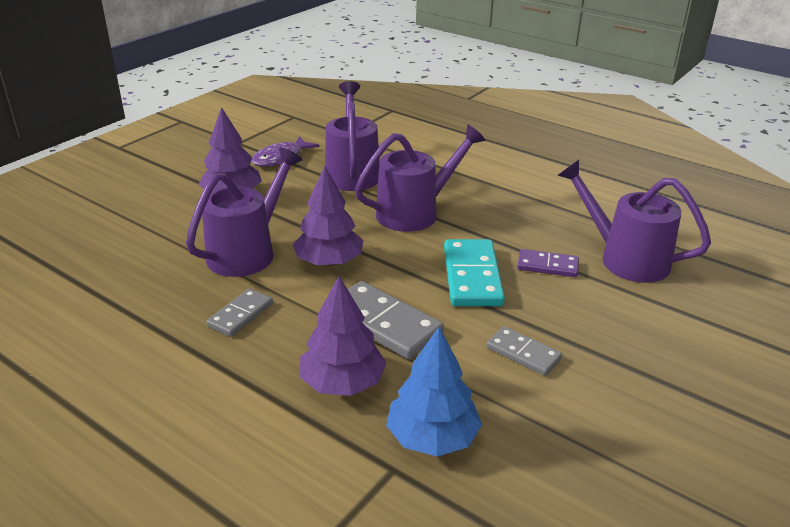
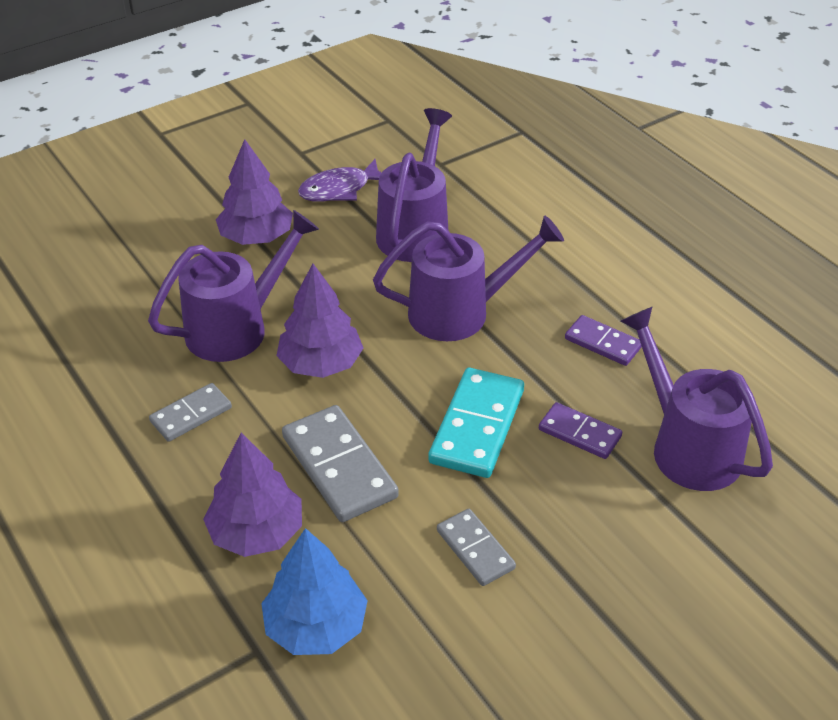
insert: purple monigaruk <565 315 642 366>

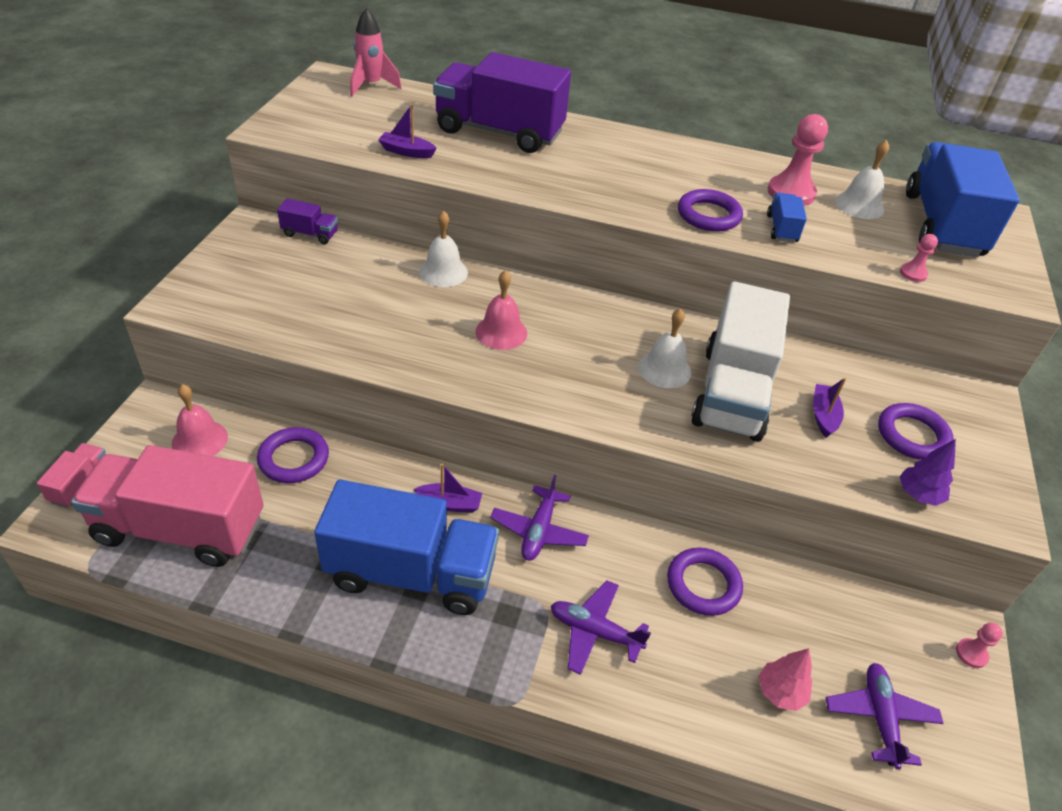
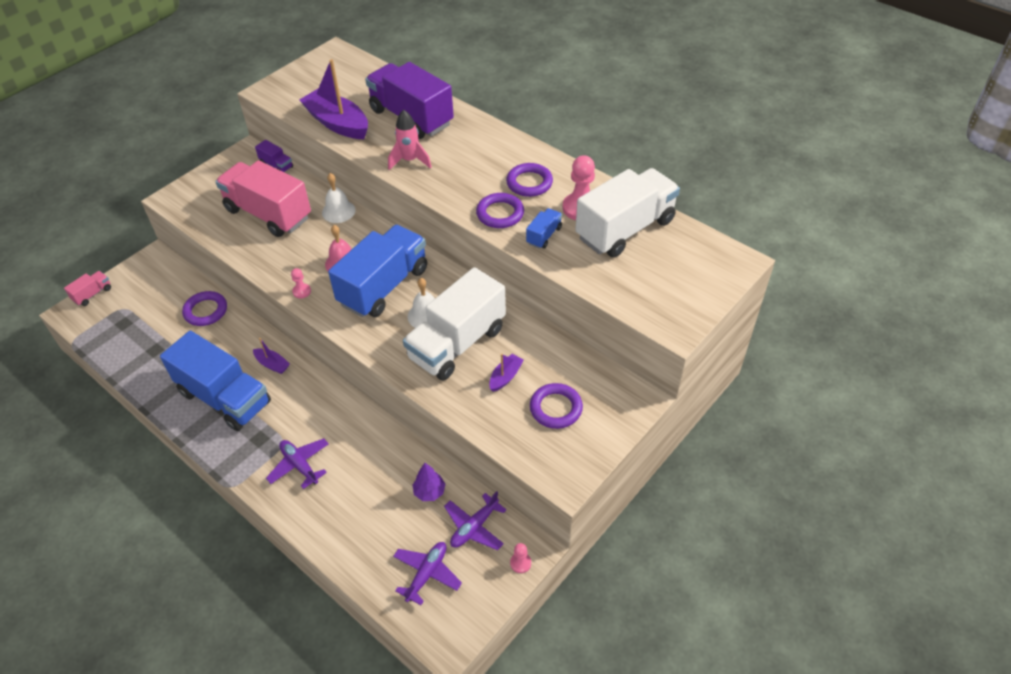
delete: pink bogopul <172 384 228 456>; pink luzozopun <759 648 812 711>
move: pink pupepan <71 445 264 567> to <215 160 311 237>; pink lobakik <350 8 402 97> to <388 110 432 170>; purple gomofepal <490 475 589 561> to <444 491 506 550>; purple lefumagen <667 548 743 616> to <506 163 553 197>; purple luzozopun <899 439 956 506> to <413 463 445 501>; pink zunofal <900 234 938 282> to <291 268 311 298>; blue pupepan <906 142 1020 257> to <328 225 427 317>
replace: white bogopul <835 140 889 219> to white pupepan <575 168 680 258>
resize: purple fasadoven <378 104 437 158> = <299 59 368 139> x2.12

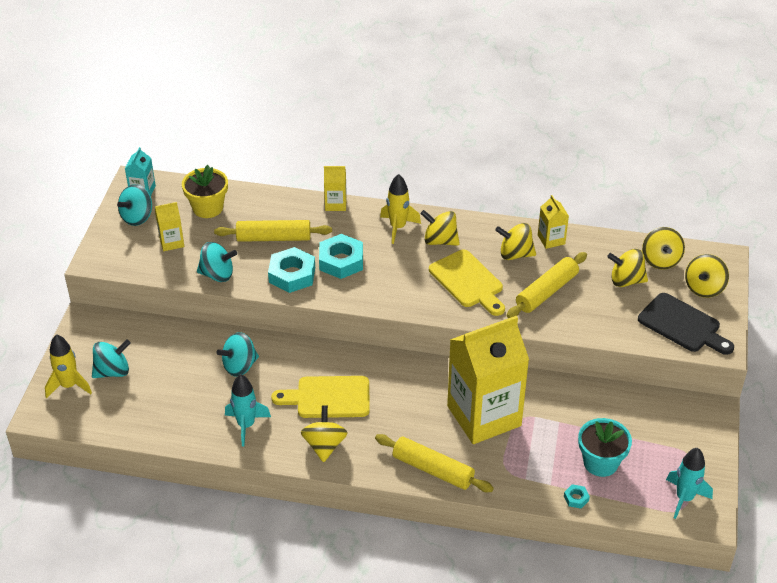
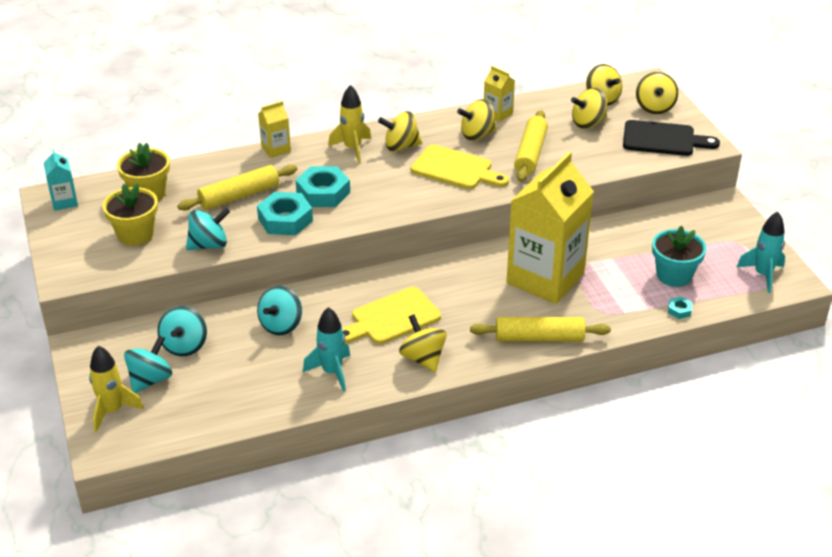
move: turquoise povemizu <117 184 152 226> to <157 306 207 356>
replace: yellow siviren <155 202 184 251> to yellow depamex <103 183 158 246>

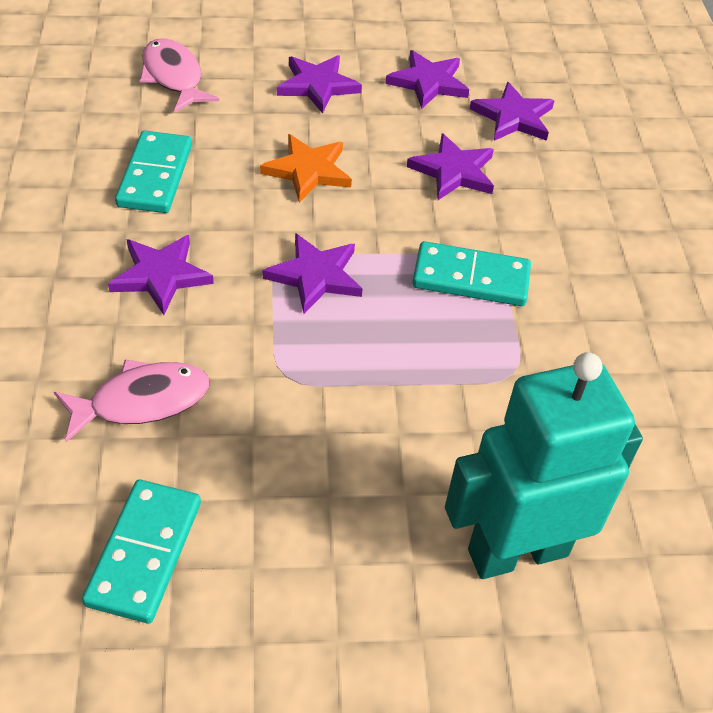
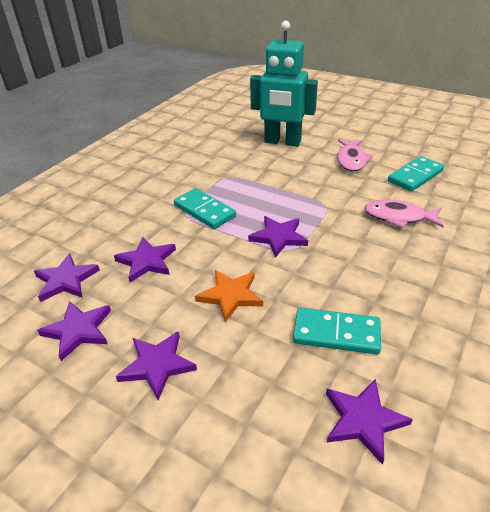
move: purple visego <108 235 214 315> to <326 379 413 465>; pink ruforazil <140 38 219 113> to <337 139 373 171>
rotate: turquoise monigaruk <115 131 192 213> = <293 308 381 355> 60 degrees clockwise

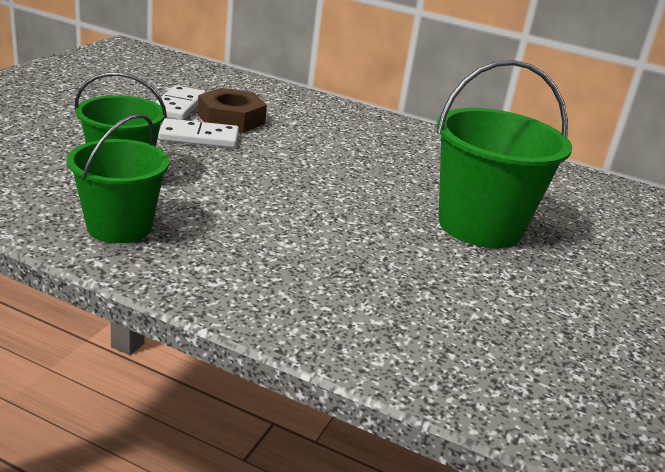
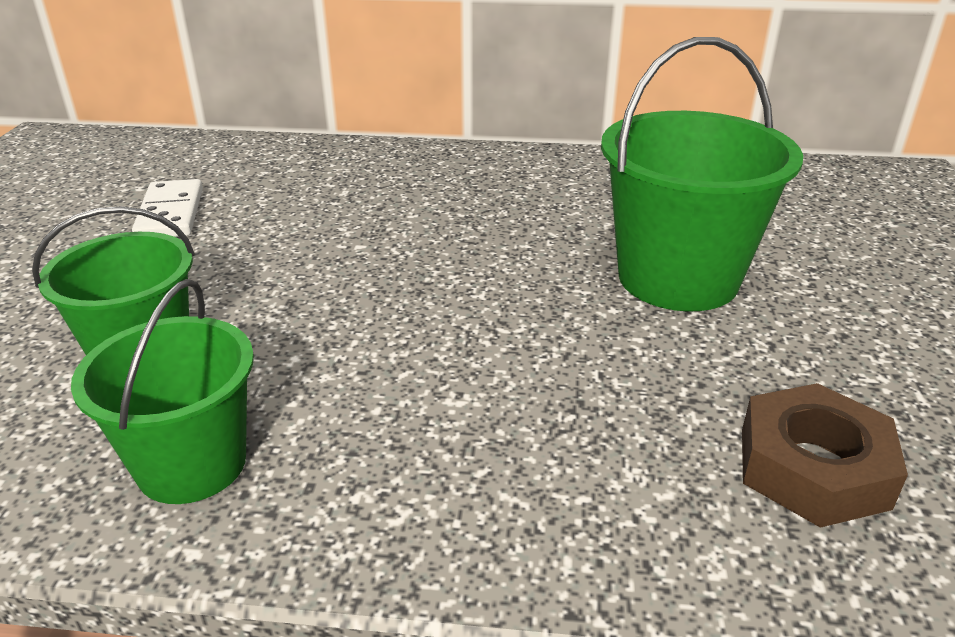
delete: white monigaruk <158 118 239 148>
move: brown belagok <198 88 267 133> to <742 383 908 528>

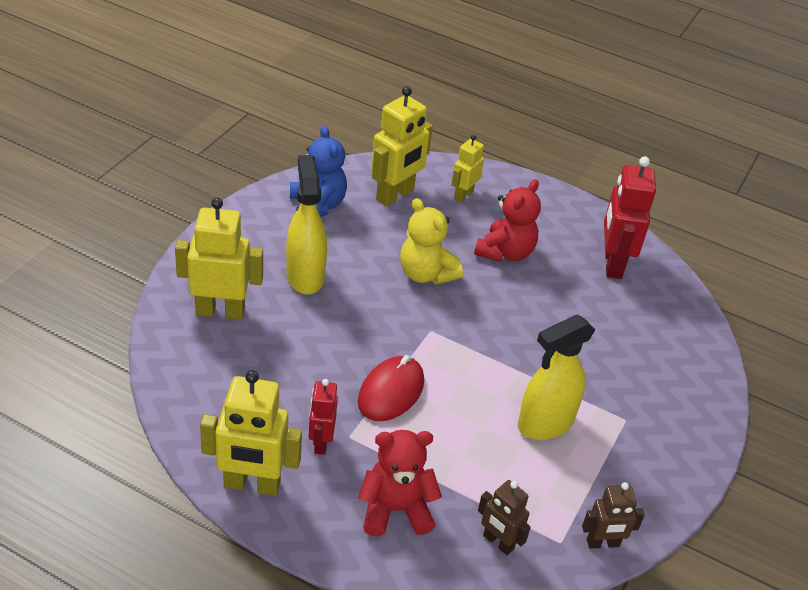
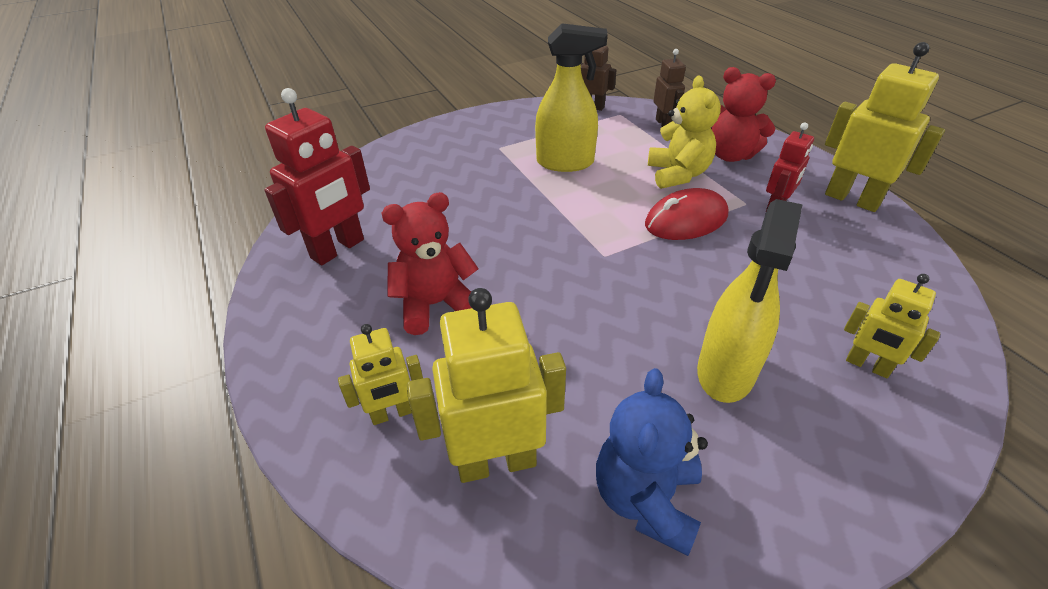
move: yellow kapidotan <400 198 463 285> to <648 76 721 189>
resize: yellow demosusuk <175 198 263 320> = <844 274 940 378> x0.59

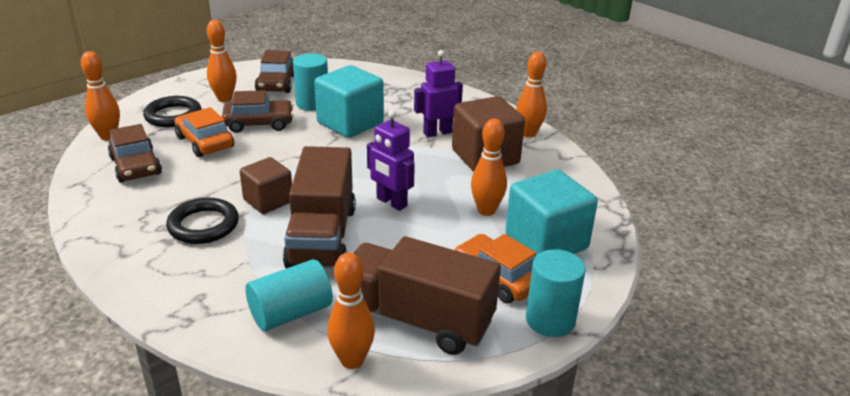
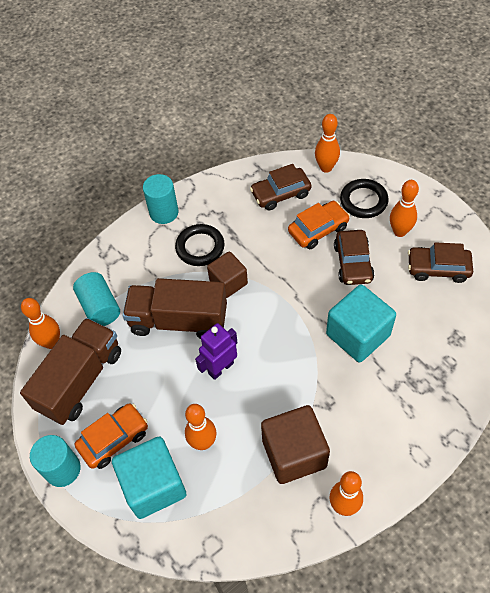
delete: purple demosusuk <414 50 463 137>
move: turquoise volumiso <293 53 328 111> to <143 174 178 224>

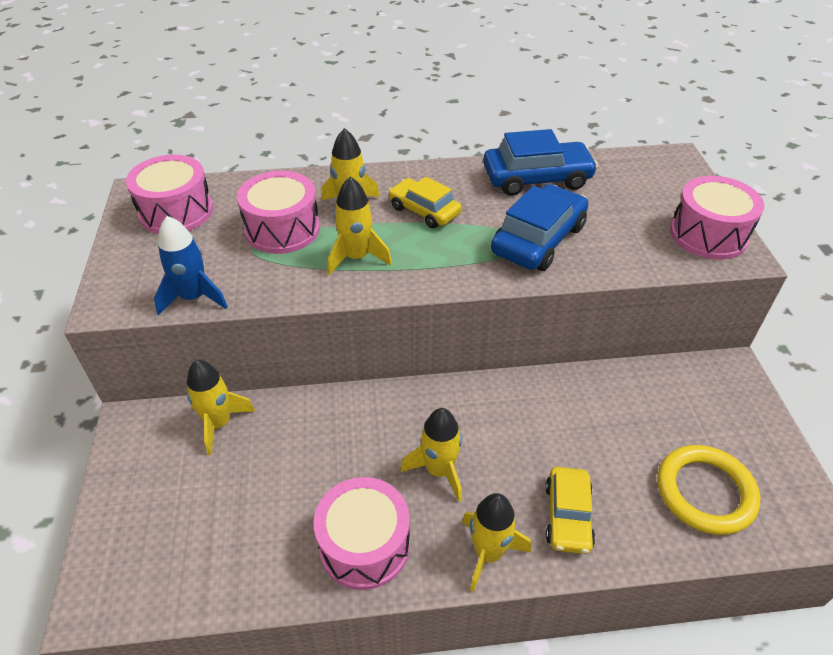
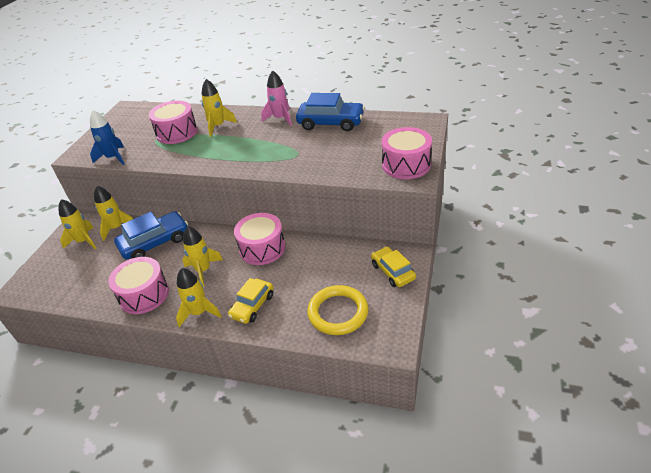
insert: pink lobakik <261 70 292 126>
move: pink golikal <126 155 213 234> to <234 213 285 265>; yellow lobakik <328 177 392 276> to <58 199 96 249>; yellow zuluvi <389 177 462 228> to <371 247 416 287>; blue zuluvi <491 184 588 271> to <114 211 188 260>

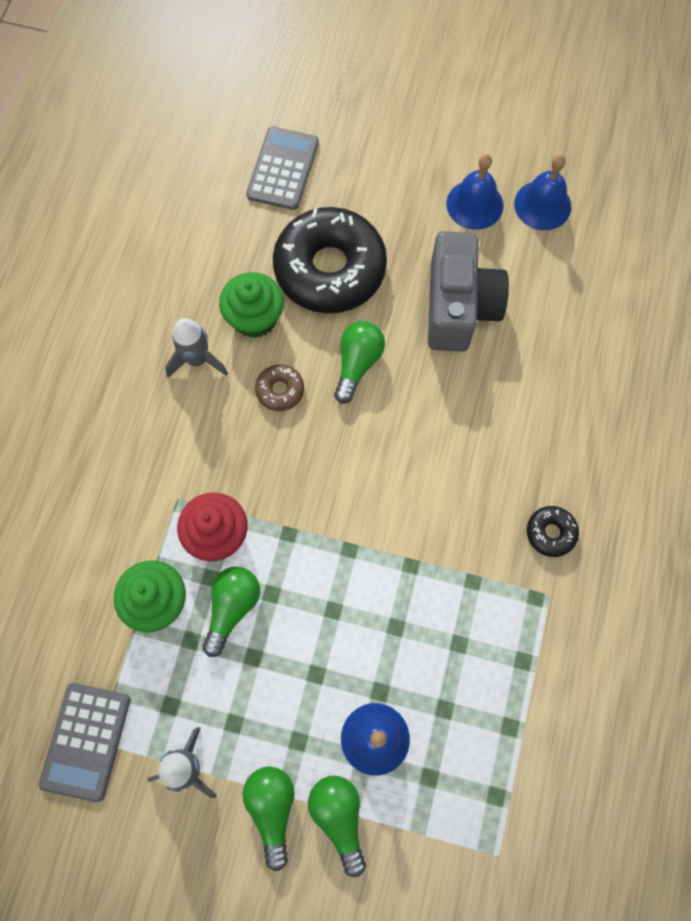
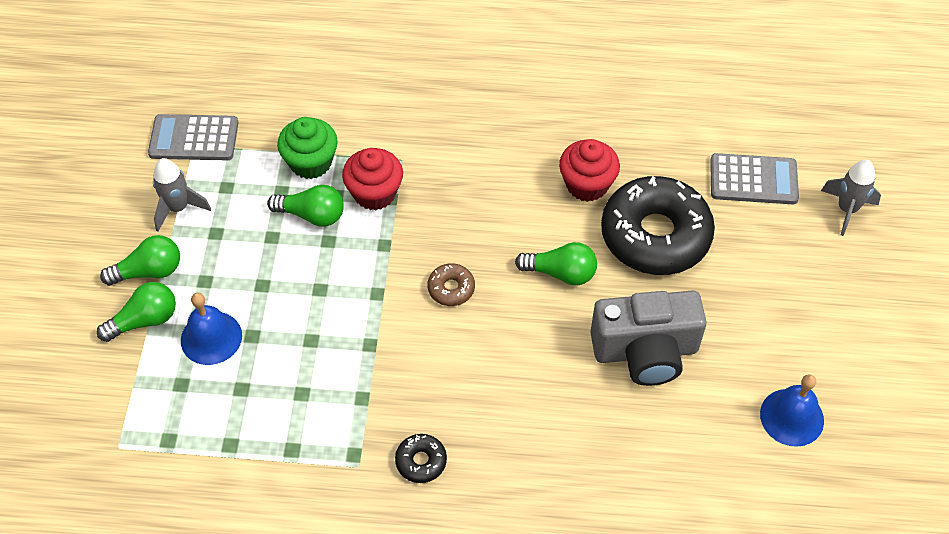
delete: blue bogopul <446 154 504 230>
move: grey lobakik <165 318 228 378> to <821 160 881 236>; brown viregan <255 364 304 411> to <428 263 475 306>
recolor: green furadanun <219 272 284 338> to red furadanun <559 139 620 202>

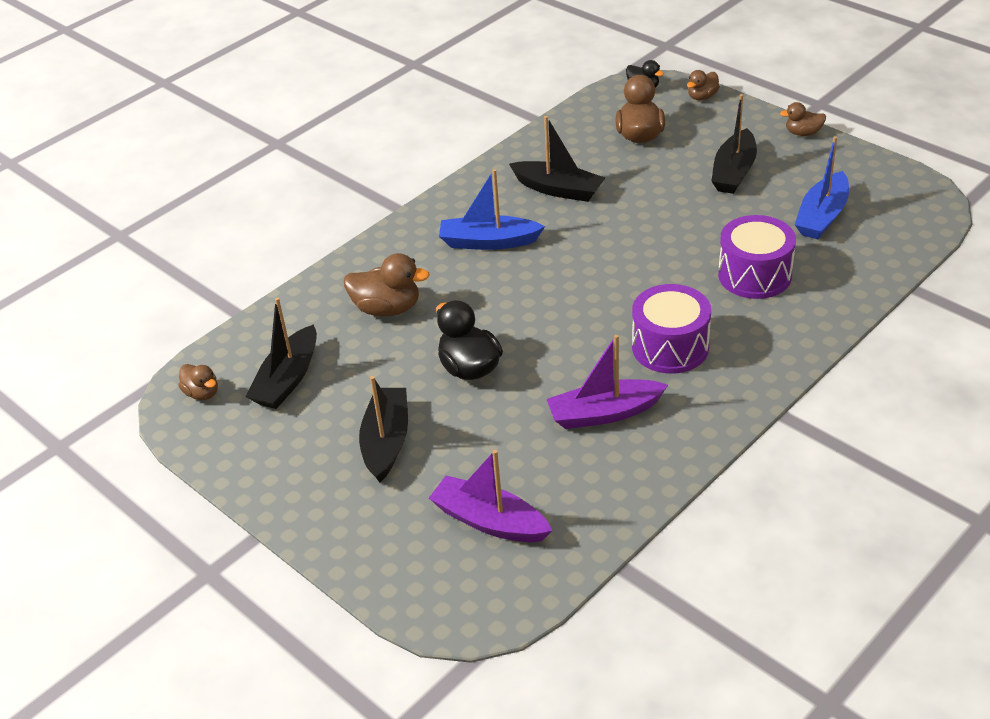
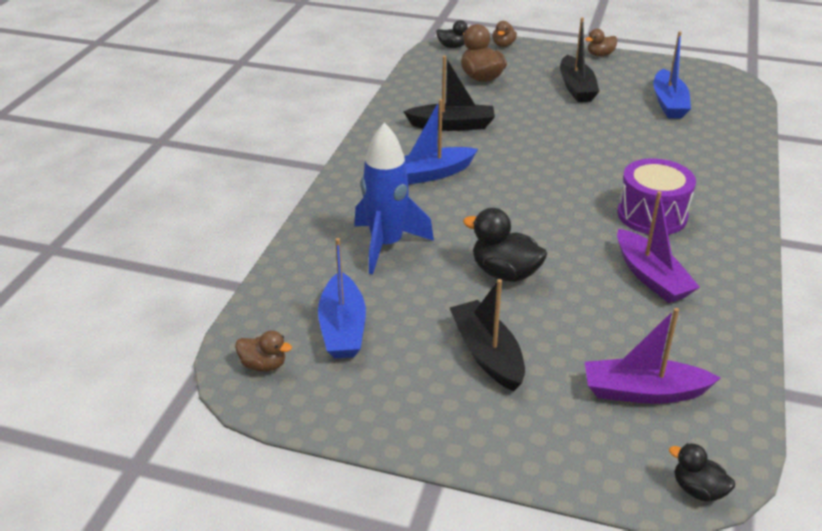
delete: purple golikal <718 215 796 299>
insert: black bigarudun <669 443 735 502>
replace: brown bigarudun <344 253 430 316> to blue lobakik <354 122 434 274>
recolor: black fasadoven <245 297 317 409> to blue fasadoven <318 238 366 359>
rotate: purple fasadoven <547 335 668 429> = <617 191 700 303> 75 degrees counterclockwise

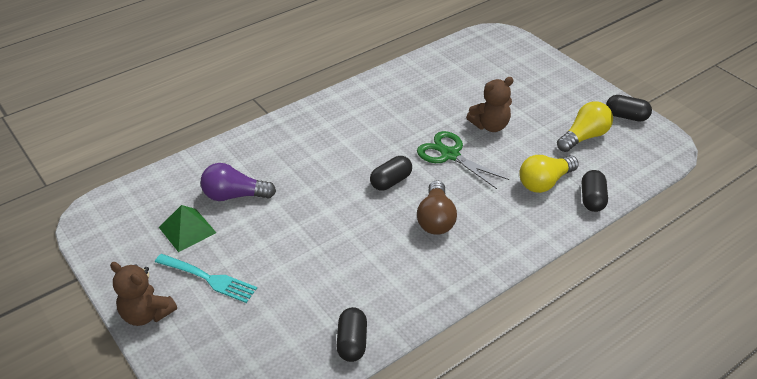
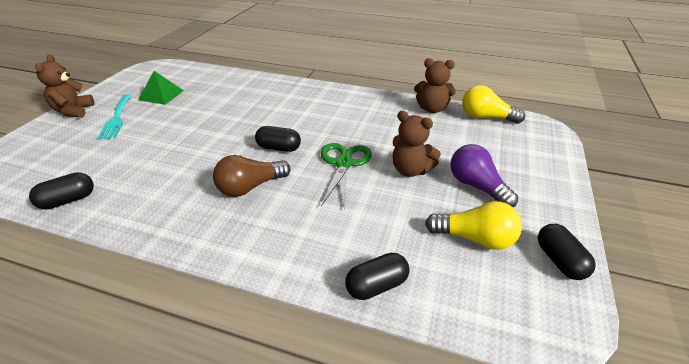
insert: brown kapidotan <414 58 456 113>
move: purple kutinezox <201 163 276 201> to <450 144 518 207>; yellow kutinezox <519 155 579 193> to <462 85 525 124>

